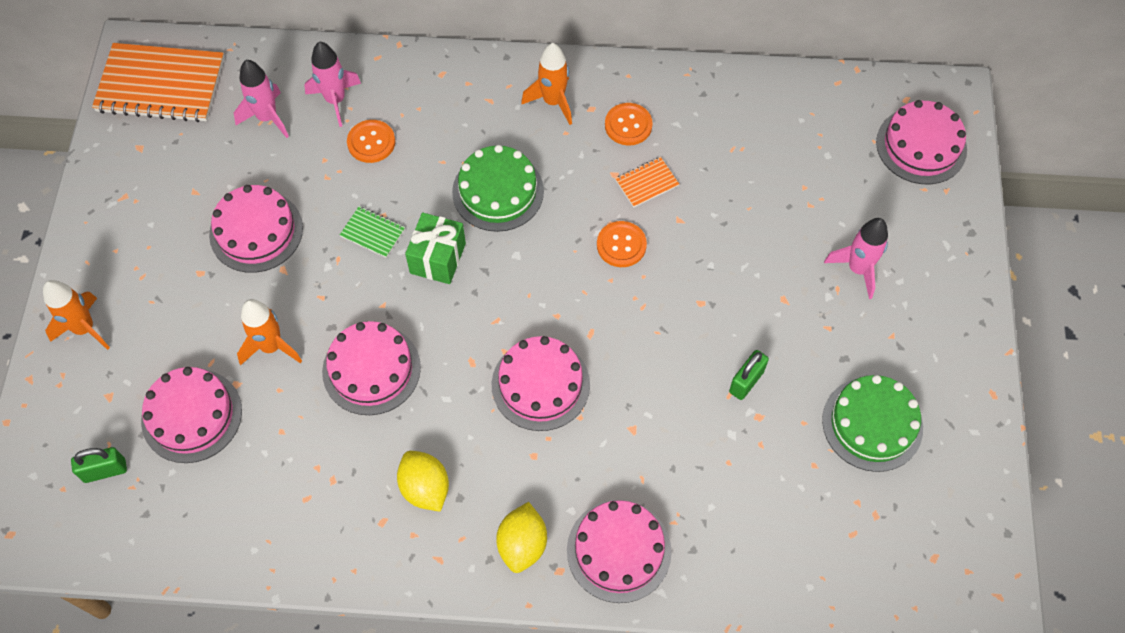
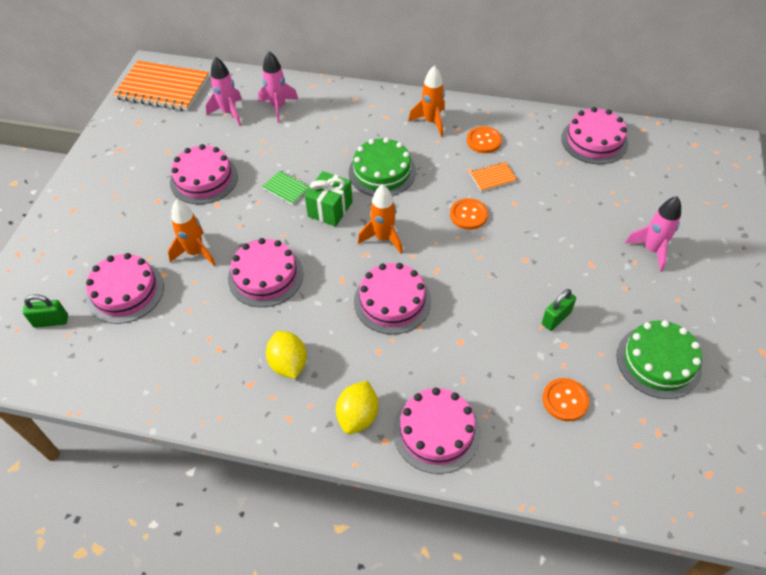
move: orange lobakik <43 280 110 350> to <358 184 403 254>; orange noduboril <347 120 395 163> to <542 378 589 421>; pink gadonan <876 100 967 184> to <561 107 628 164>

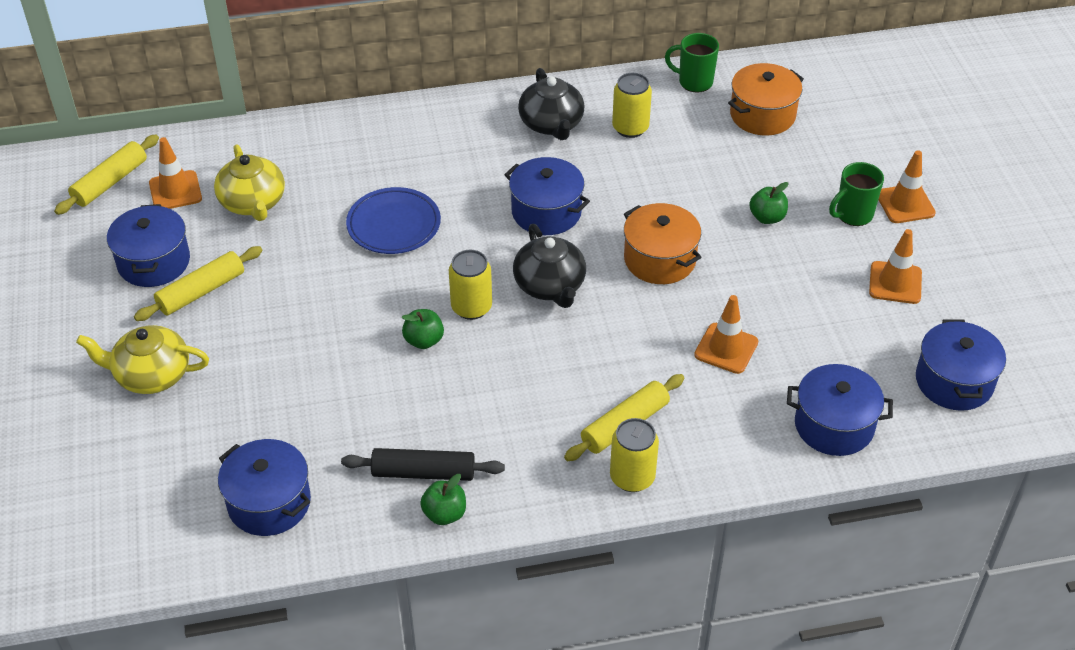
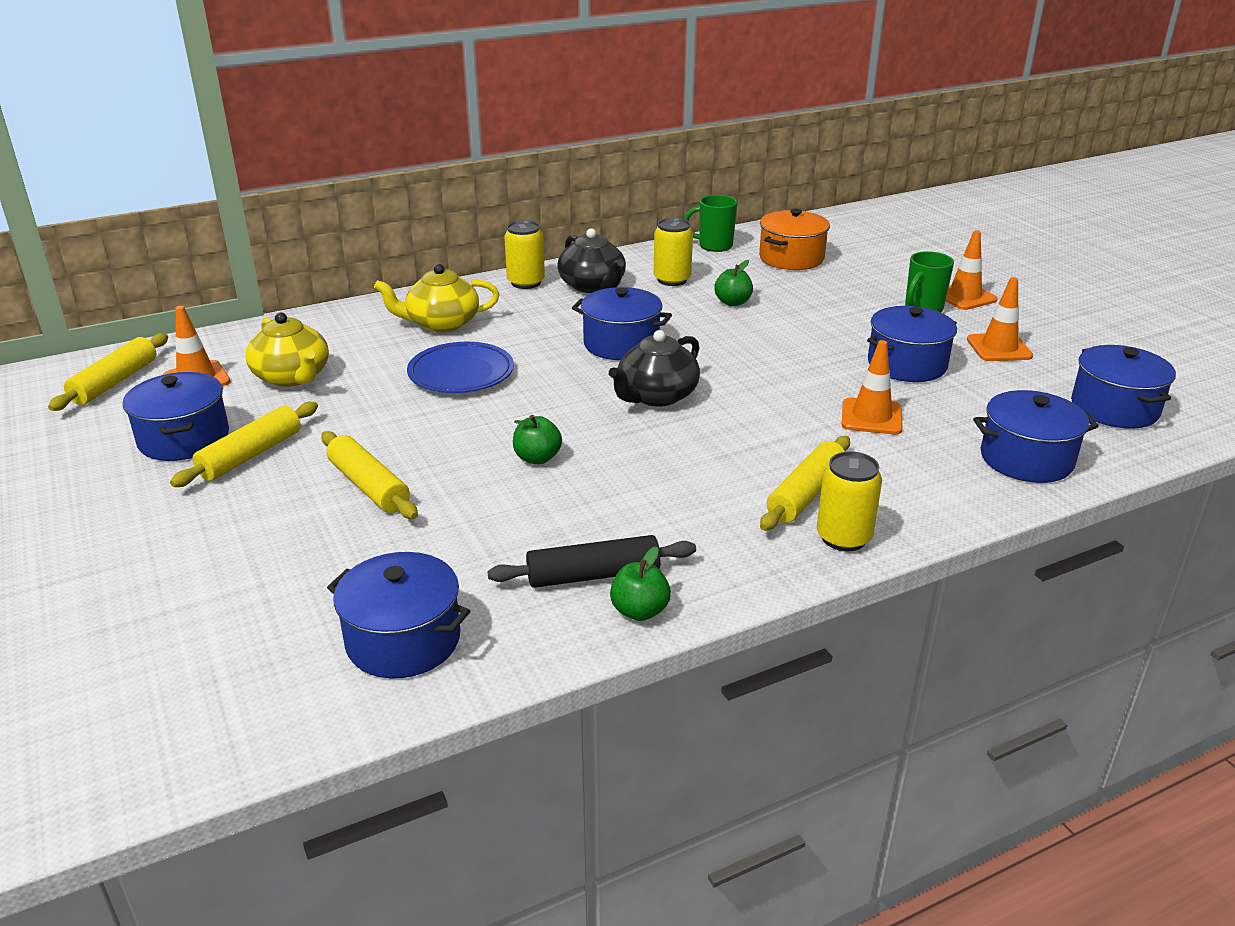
delete: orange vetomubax <624 203 702 284>
insert: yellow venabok <321 431 418 519>; blue vetomubax <867 306 957 382>
move: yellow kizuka <76 325 209 394> to <374 264 499 333>; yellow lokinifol <449 250 492 320> to <504 220 545 289>; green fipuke <749 182 788 224> to <714 260 753 306>
rotate: black kizuka <513 224 586 308> = <609 330 700 407> 75 degrees clockwise

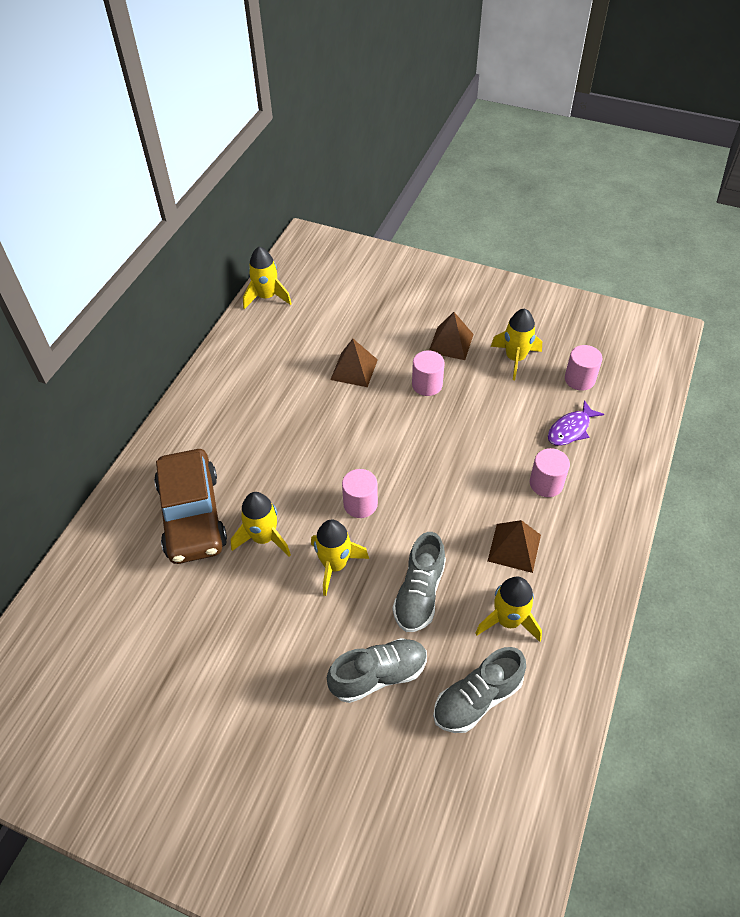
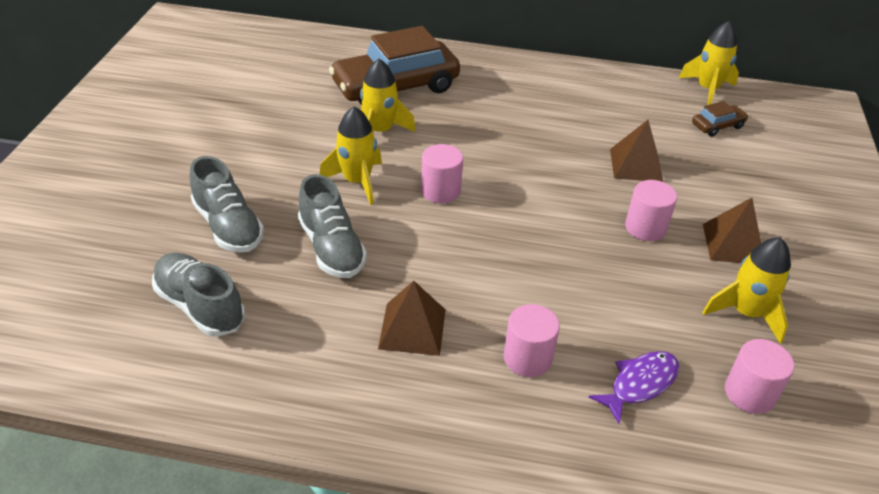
delete: yellow lobakik <475 577 542 642>
insert: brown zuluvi <692 101 748 137>
rotate: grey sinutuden <393 532 446 632> = <298 174 367 278> 120 degrees counterclockwise; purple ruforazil <548 400 604 446> = <589 351 679 424> 105 degrees clockwise

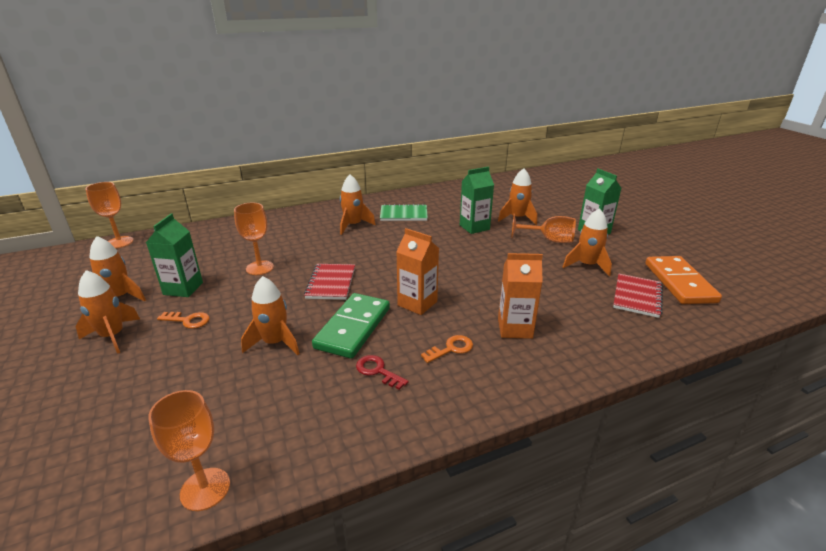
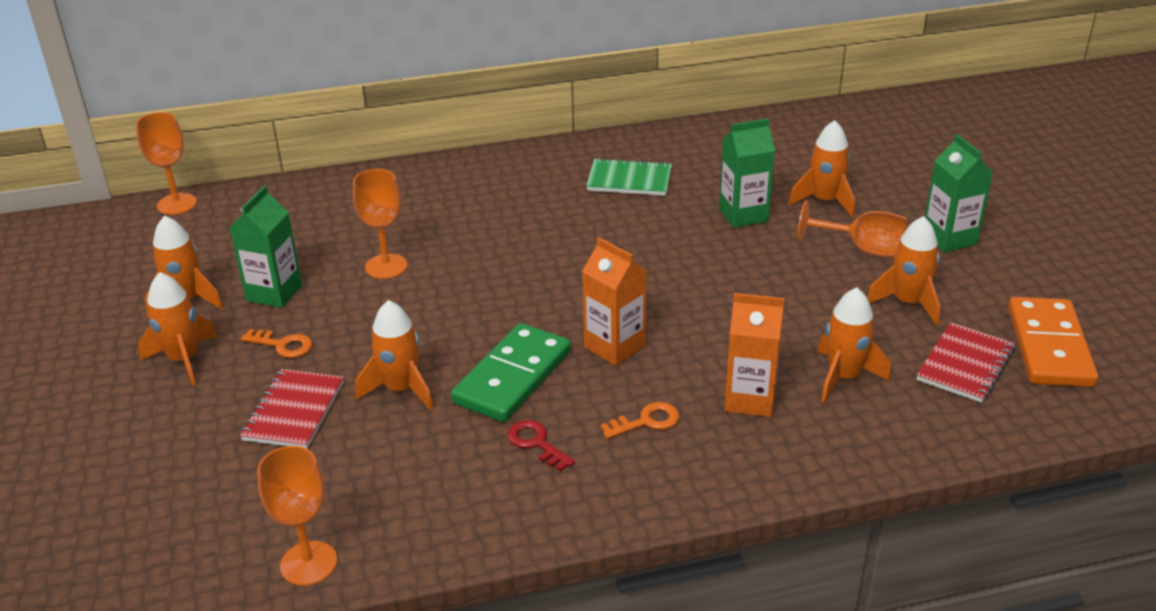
move: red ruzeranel <304 264 355 300> to <240 369 344 449>; orange lobakik <340 174 376 235> to <817 287 890 403>

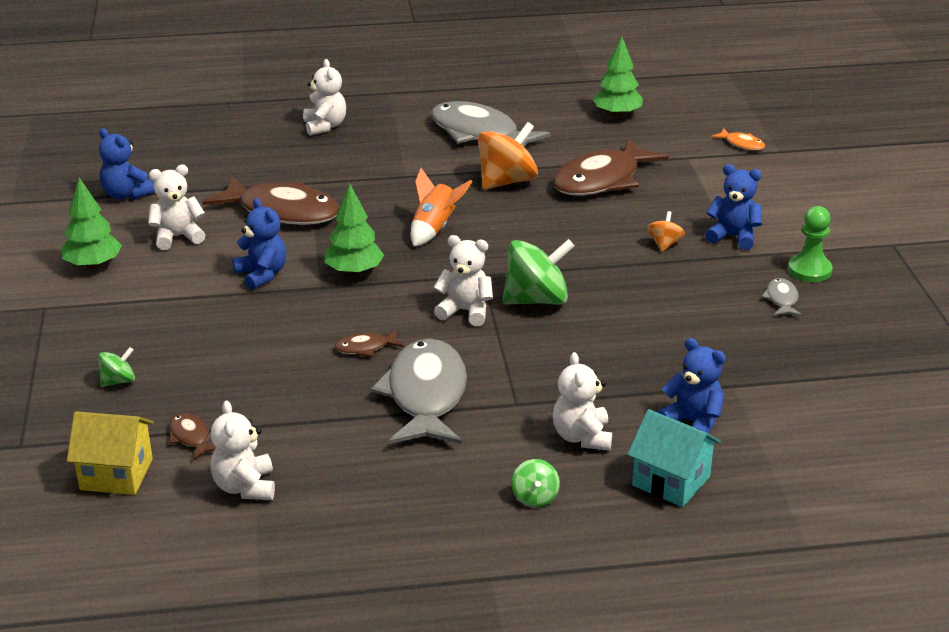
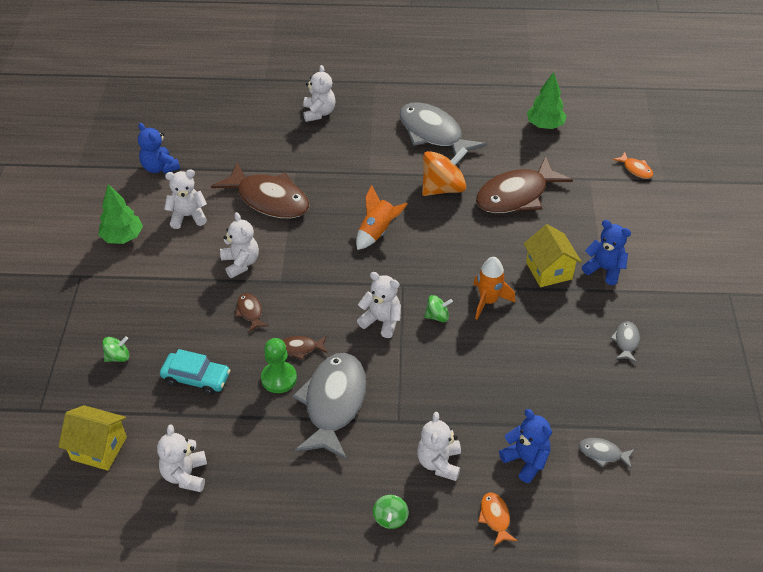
delete: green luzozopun <324 184 384 275>
insert: turquoise zuluvi <160 349 230 395>; orange lobakik <473 257 515 319>; grey ruforazil <579 438 635 468>
move: brown ruforazil <169 413 216 460> to <235 293 268 332>; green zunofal <788 206 833 282> to <261 338 297 393>
replace: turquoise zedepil <627 409 721 507> to orange ruforazil <478 493 517 546>; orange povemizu <647 211 685 252> to yellow zedepil <524 224 582 287>
recolor: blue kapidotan <233 198 286 290> to white kapidotan <220 212 259 278>
resize: green povemizu <502 239 574 305> = <424 295 453 322> x0.50

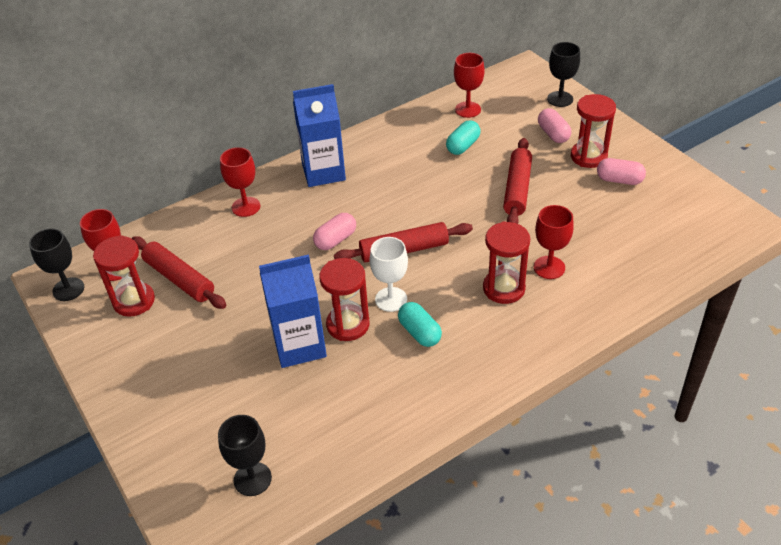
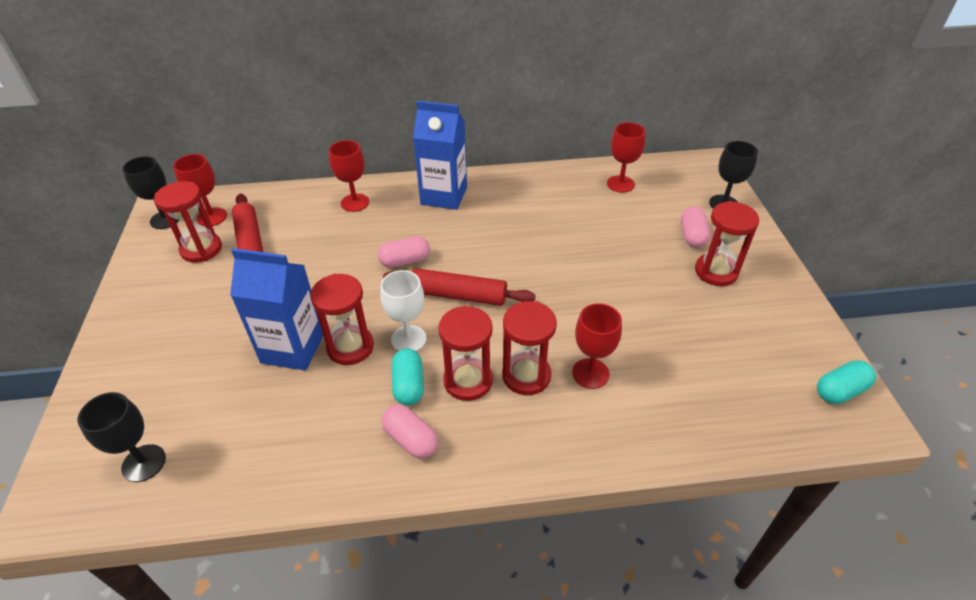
delete: red venabok <503 138 532 224>
insert: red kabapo <438 306 493 401>
move: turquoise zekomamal <446 120 481 155> to <817 360 876 404>; pink zekomamal <597 158 646 185> to <382 404 438 459>

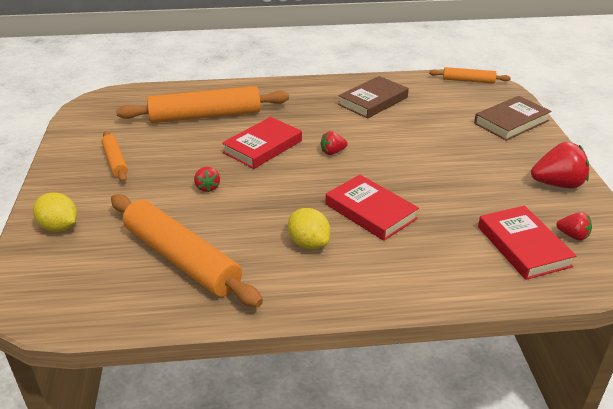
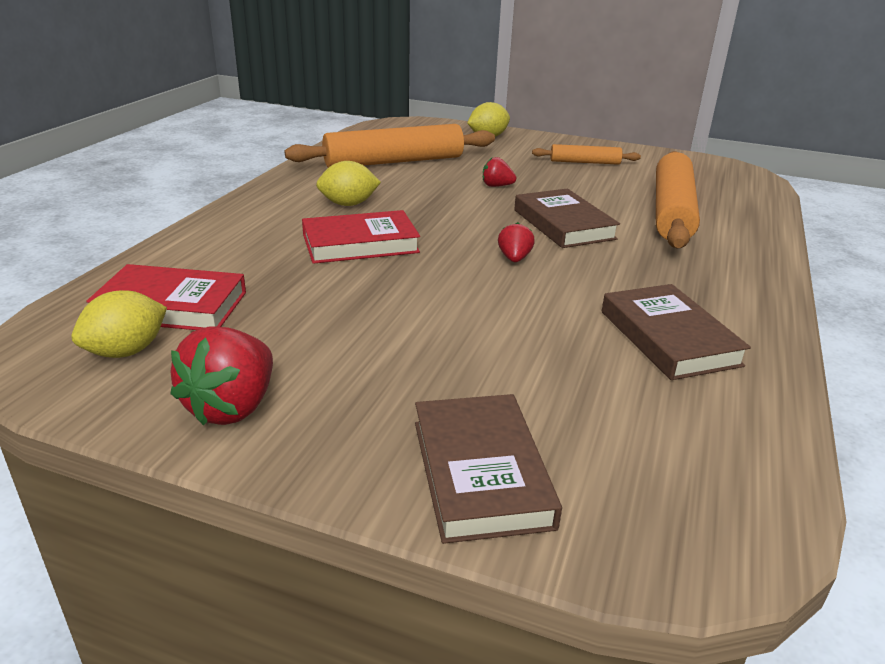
delete: orange venabok <429 67 511 84>
replace: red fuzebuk <556 212 592 241> to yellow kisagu <72 290 167 358>
recolor: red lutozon <222 117 302 169> to brown lutozon <514 189 620 248>

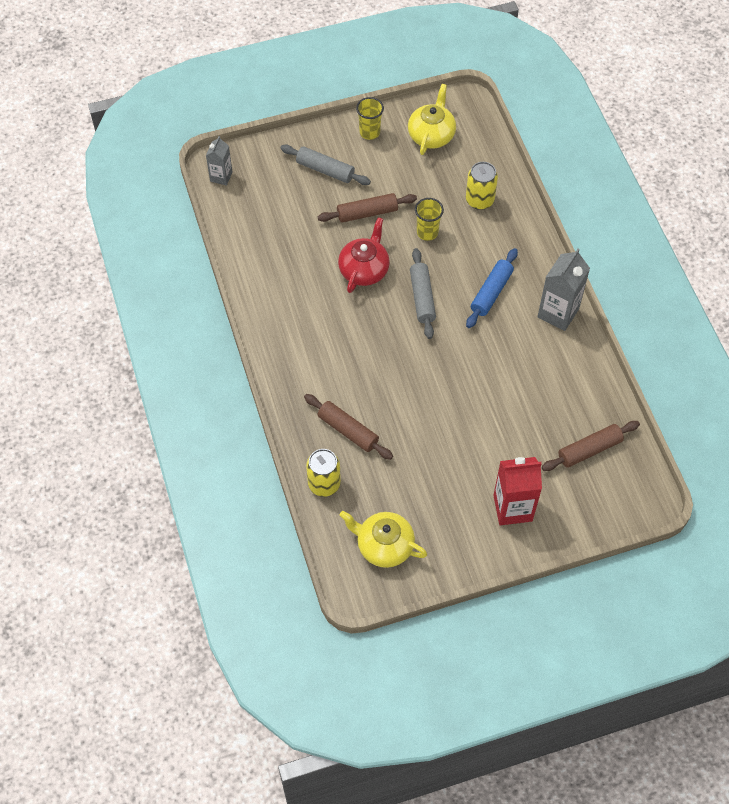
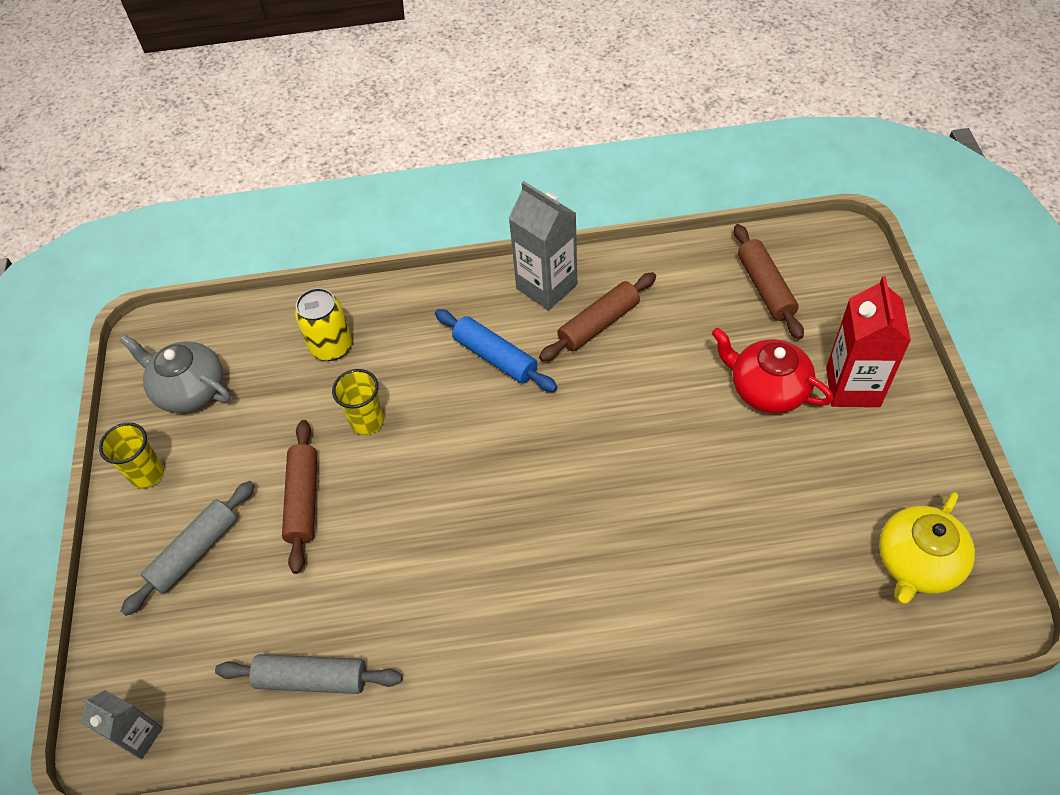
delete: yellow lokinifol <306 449 341 497>
move: brown venabok <304 394 393 460> to <539 272 656 362>; red kizuka <338 217 390 293> to <712 328 833 413>; grey venabok <410 248 436 339> to <215 654 402 694>
recolor: yellow kizuka <408 84 456 155> to grey kizuka <119 334 231 413>

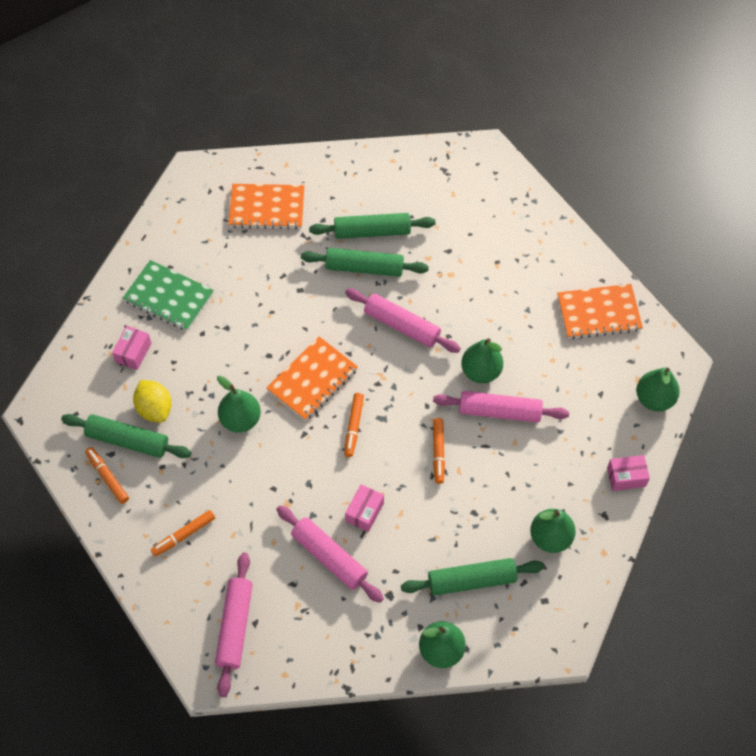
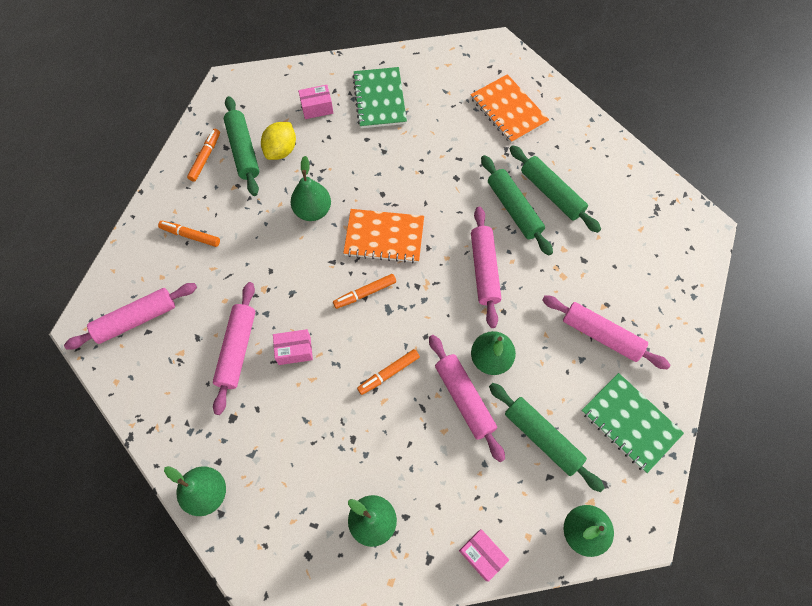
insert: pink venabok <542 295 670 370>
move: green venabok <401 558 544 596> to <489 383 604 492>
recolor: orange ruzeranel <557 284 643 339> to green ruzeranel <581 373 684 473>

